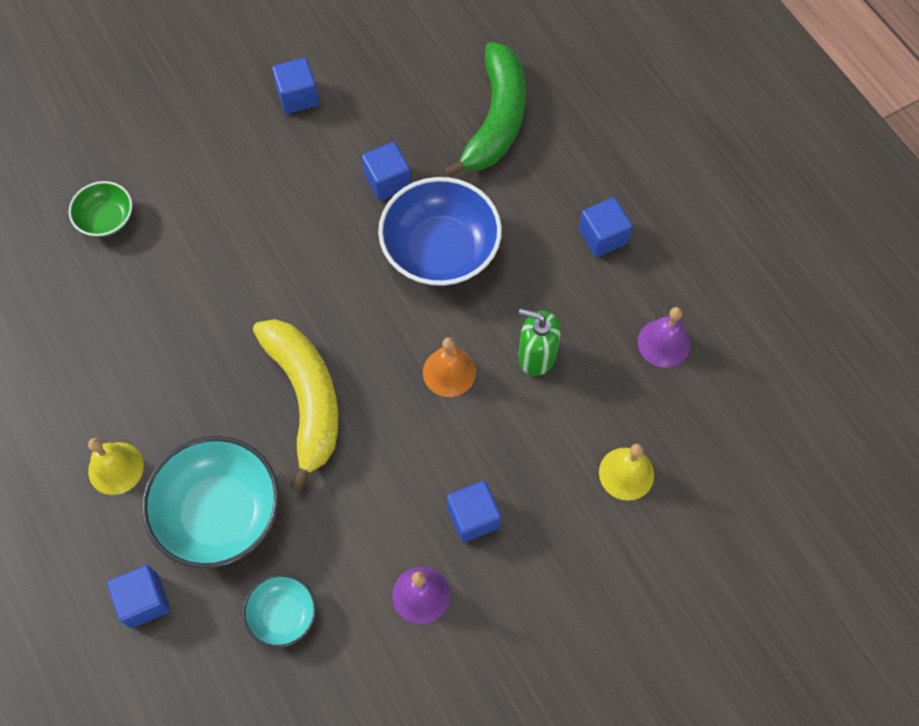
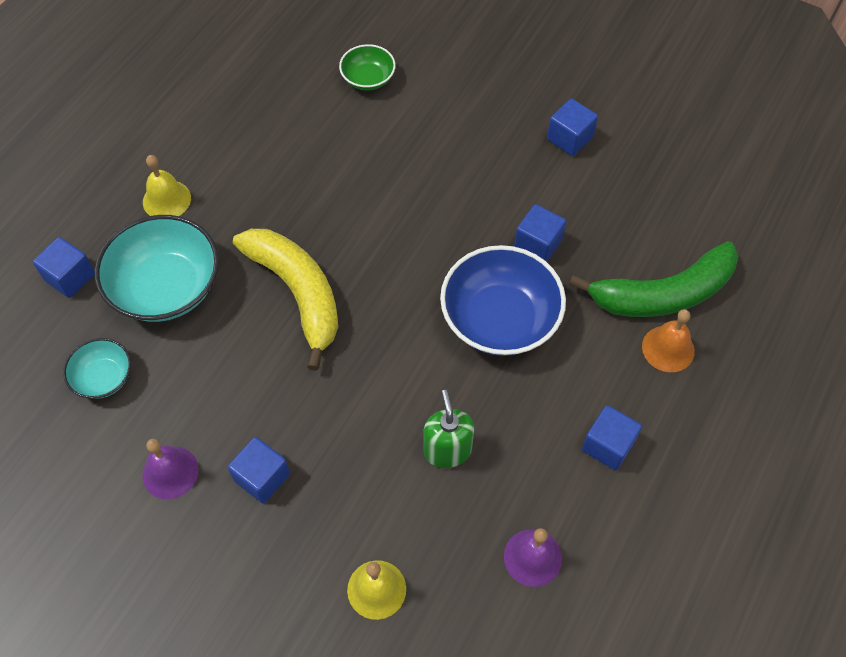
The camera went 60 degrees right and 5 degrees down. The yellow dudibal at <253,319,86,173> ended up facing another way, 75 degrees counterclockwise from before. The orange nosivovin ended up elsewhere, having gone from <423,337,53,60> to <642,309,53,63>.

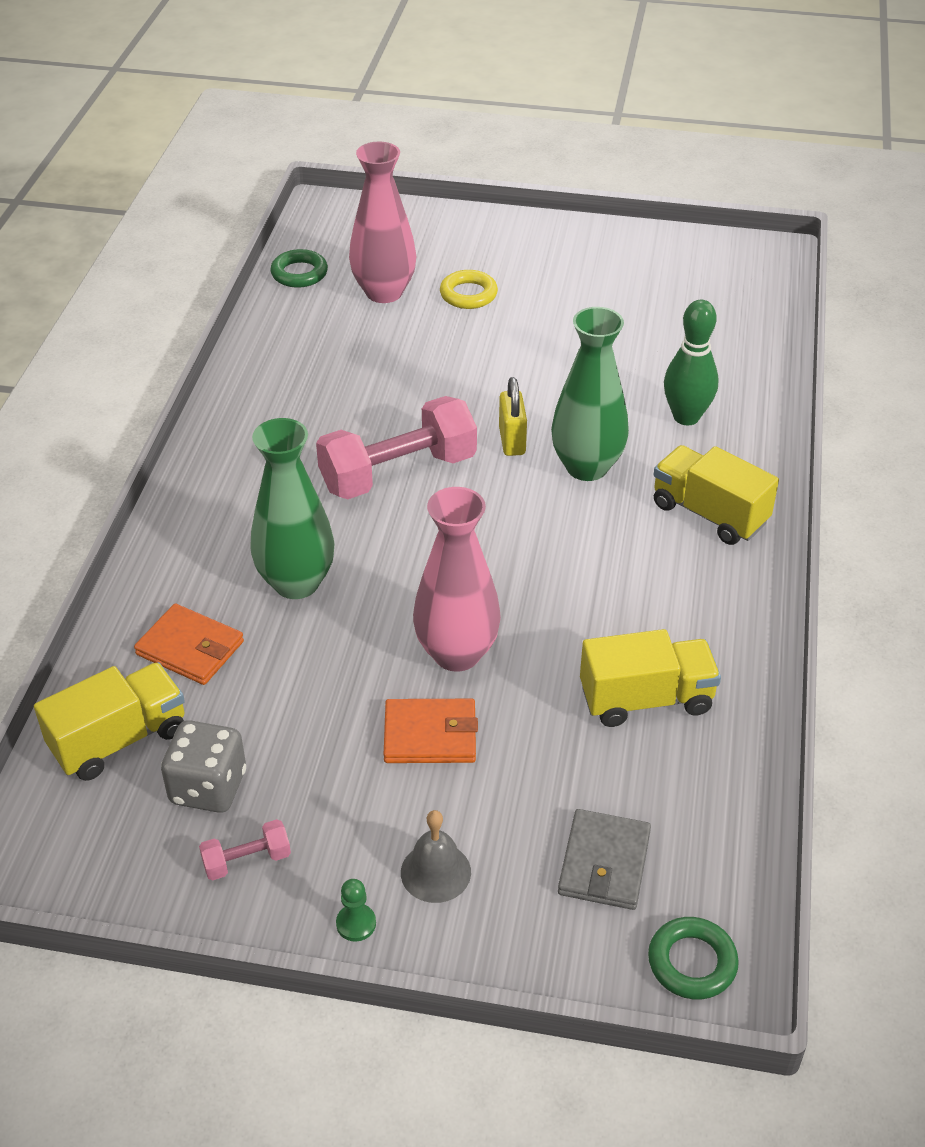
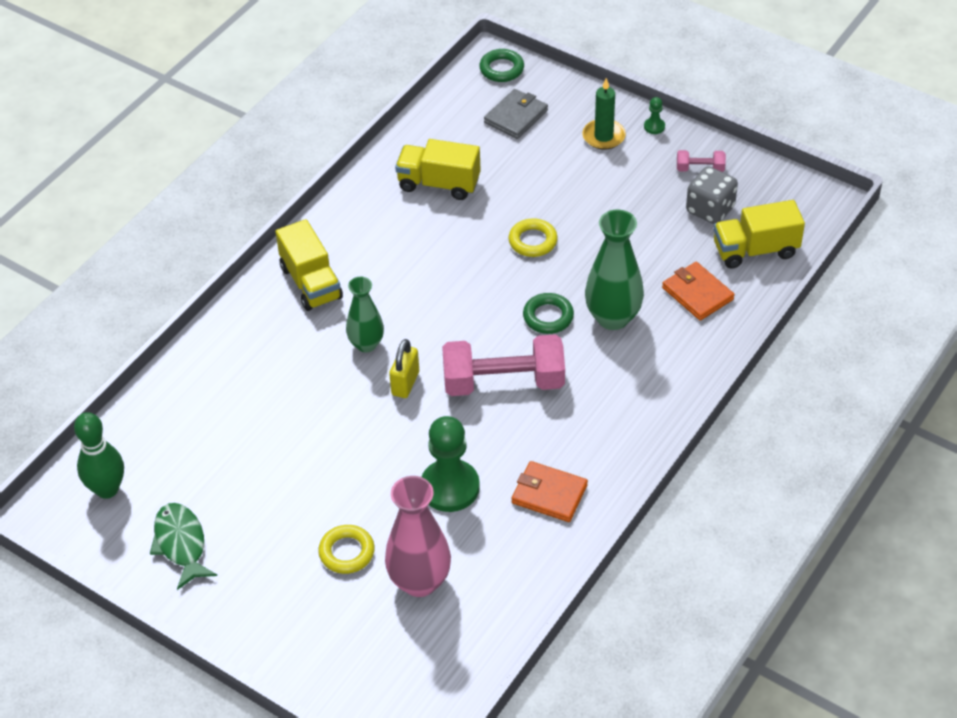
The camera went 155 degrees left and 5 degrees up. The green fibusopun ended up elsewhere, having gone from <664,299,54,126> to <74,412,50,87>. The second view gained the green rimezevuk at <150,503,67,87>. The size of the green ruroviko at <551,307,78,174> changed by a factor of 0.64. The second view gained the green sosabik at <422,416,58,96>. Where the pink ruroviko stood at <413,487,88,185>, the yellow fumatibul came to stand at <508,219,50,38>. The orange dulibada ended up elsewhere, having gone from <384,699,94,64> to <512,461,76,61>. The green fumatibul ended up elsewhere, having gone from <270,249,58,39> to <523,293,51,41>. Where the grey nosivovin stood at <401,810,70,93>, the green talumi came to stand at <583,78,43,72>.

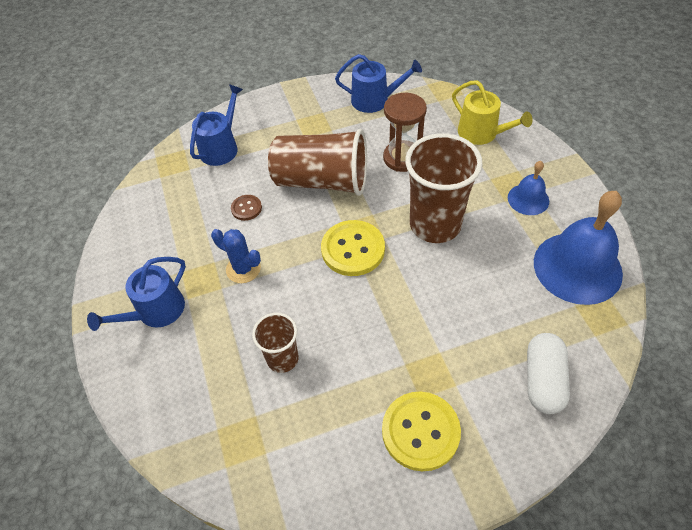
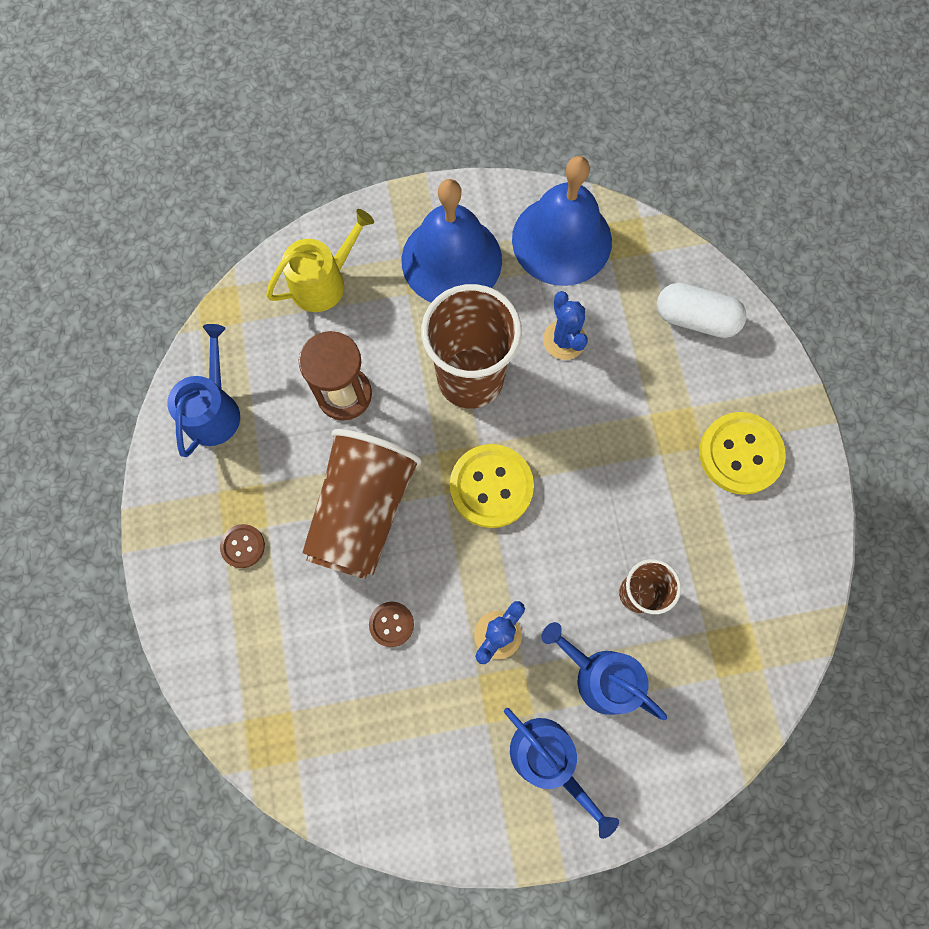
The camera went 85 degrees left and 20 degrees up. The second view gained the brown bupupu at <220,524,45,44>. The size of the blue nosivovin at <508,161,41,54> changed by a factor of 1.94. The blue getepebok ended up elsewhere, having gone from <190,84,53,82> to <542,622,125,98>. The second view gained the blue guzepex at <543,291,45,69>.

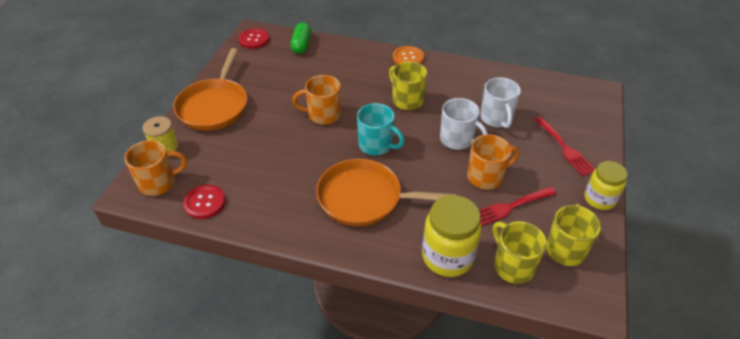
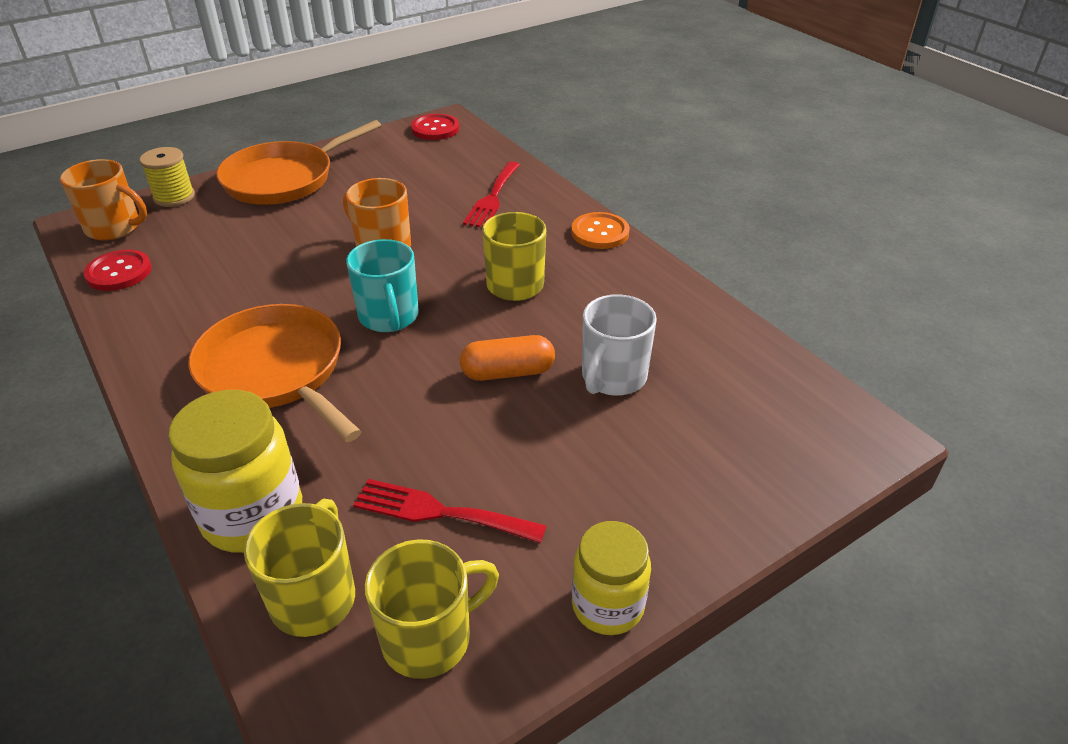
The camera went 40 degrees right and 5 degrees down. Where the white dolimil stood at <440,98,48,52>, the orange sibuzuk came to stand at <460,335,95,46>. The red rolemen ended up elsewhere, having gone from <534,117,61,59> to <463,162,57,66>. The second view lost the green sibuzuk at <290,23,21,31>. The second view lost the orange dolimil at <467,135,52,54>.

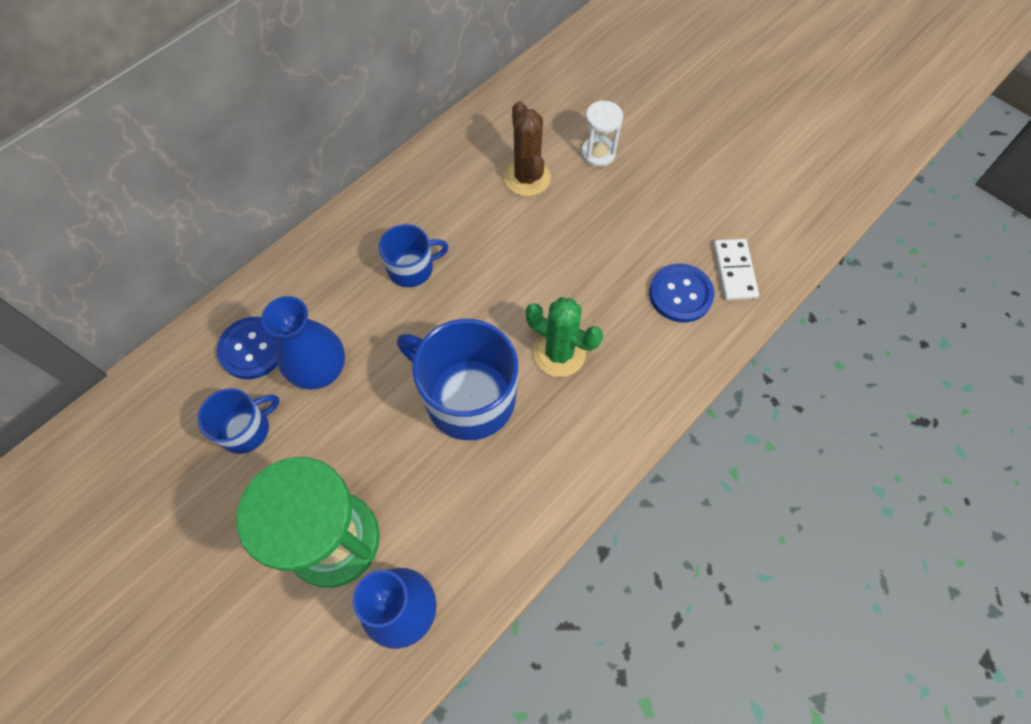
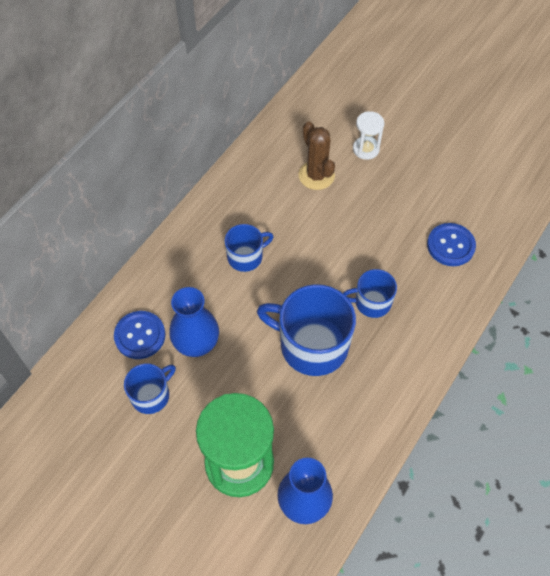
The camera went 10 degrees left and 5 degrees down. Where the green guzepex stood at <526,297,77,80>, the blue dolimil came to stand at <343,269,54,49>. The second view lost the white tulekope at <713,239,46,61>.

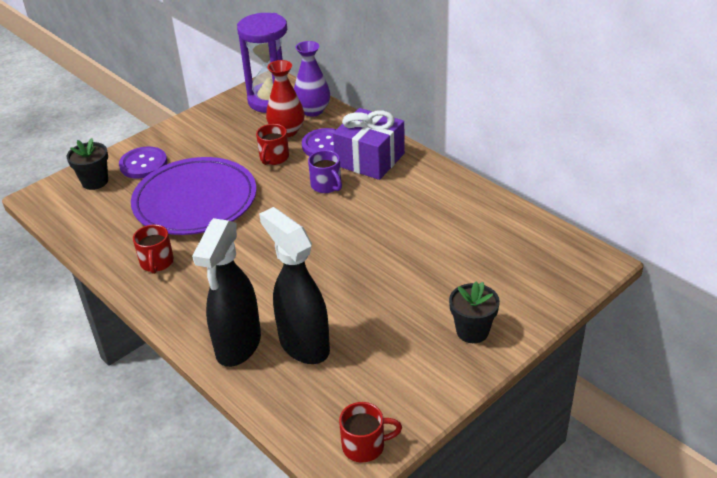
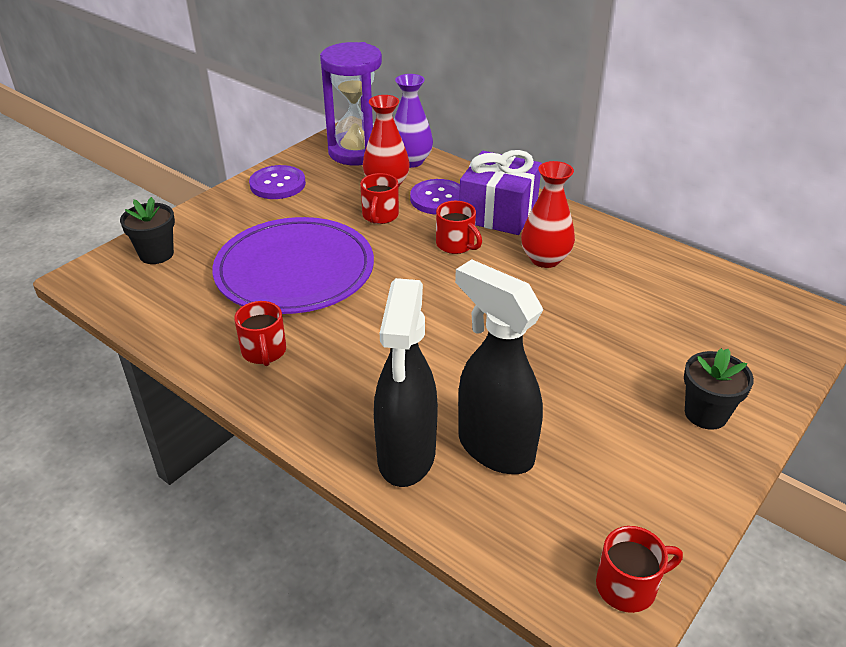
The camera went 10 degrees left and 0 degrees up. The purple bupupu ended up elsewhere, having gone from <119,146,49,33> to <249,165,57,34>. What was the purple dolimil at <308,150,34,43> turned into the red dolimil at <436,201,46,53>. The second view gained the red ruroviko at <521,161,54,107>.

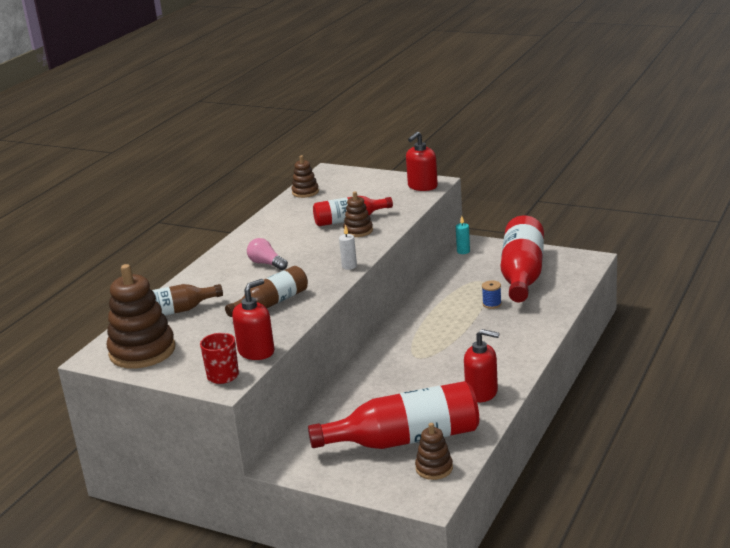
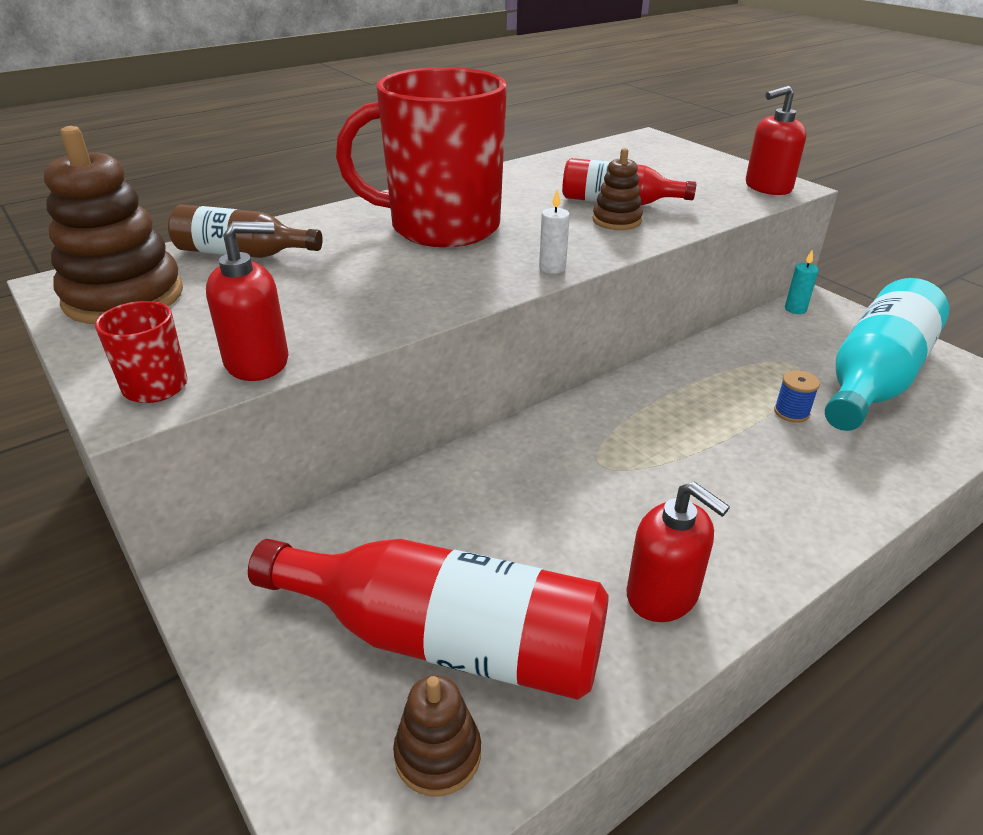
The camera went 25 degrees right and 10 degrees up. Where the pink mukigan stood at <247,238,41,32>, the red dolimil came to stand at <336,67,171,180>. What was the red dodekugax at <501,215,43,87> turned into the turquoise dodekugax at <825,278,124,153>. The second view lost the brown dodekugax at <225,266,83,51>. The second view lost the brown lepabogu at <292,155,27,43>.

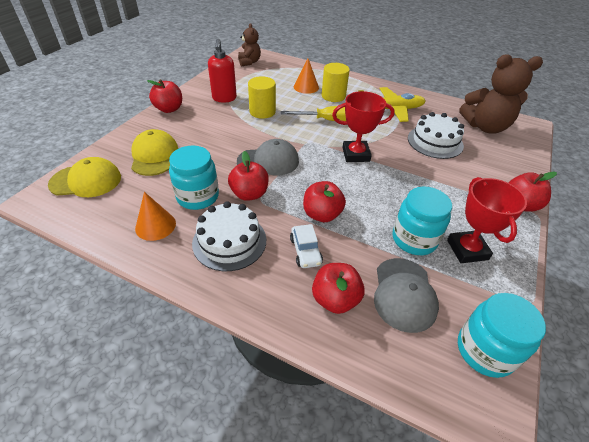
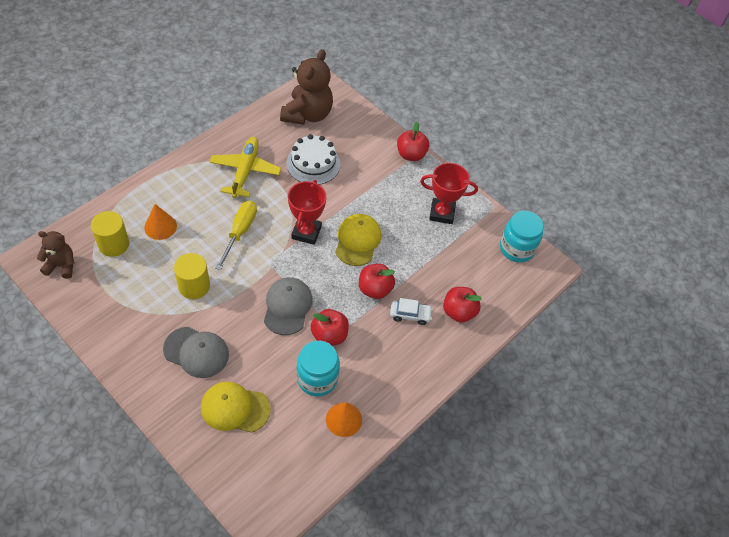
The camera went 75 degrees left and 10 degrees up. The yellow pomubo ended up elsewhere, having gone from <322,63,28,39> to <91,211,38,46>. The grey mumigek ended up elsewhere, having gone from <374,258,65,75> to <163,327,66,51>. The yellow mumigek ended up elsewhere, having gone from <48,157,73,40> to <335,214,46,52>. The second view lost the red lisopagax at <147,79,35,34>. The second view lost the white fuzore at <192,201,74,70>. The second view lost the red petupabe at <208,39,29,63>. The second view lost the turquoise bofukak at <393,187,59,68>.

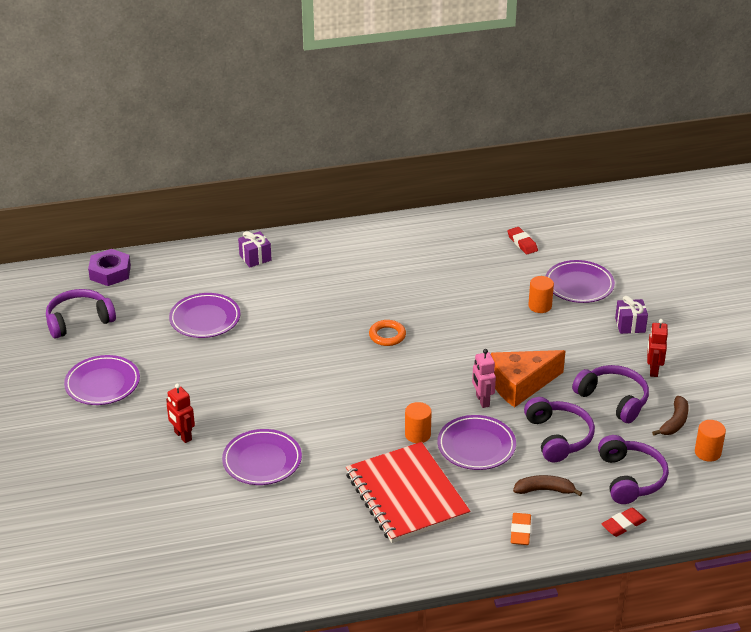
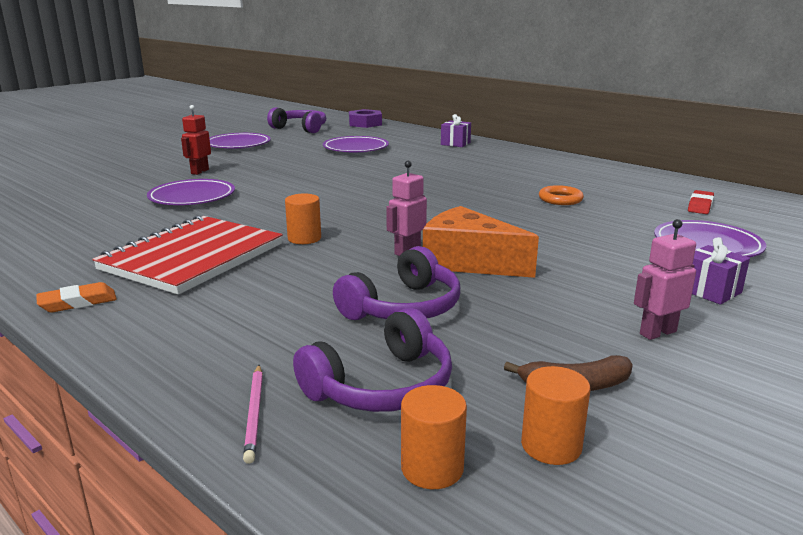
The camera went 55 degrees right and 15 degrees down. The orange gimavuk ended up elsewhere, having gone from <511,513,20,32> to <36,282,81,30>. Where the red gimavuk stood at <601,508,46,29>, the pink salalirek came to stand at <243,365,20,99>. The orange pomubo ended up elsewhere, having gone from <528,276,26,37> to <401,385,66,104>. The orange fumatibul ended up elsewhere, having gone from <369,320,37,26> to <539,185,45,20>. What was the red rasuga at <647,319,21,58> turned into the pink rasuga at <634,219,62,121>. The second view lost the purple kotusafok at <438,415,78,55>. The second view lost the brown dudibal at <513,475,69,21>. The second view lost the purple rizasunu at <572,365,77,58>.

